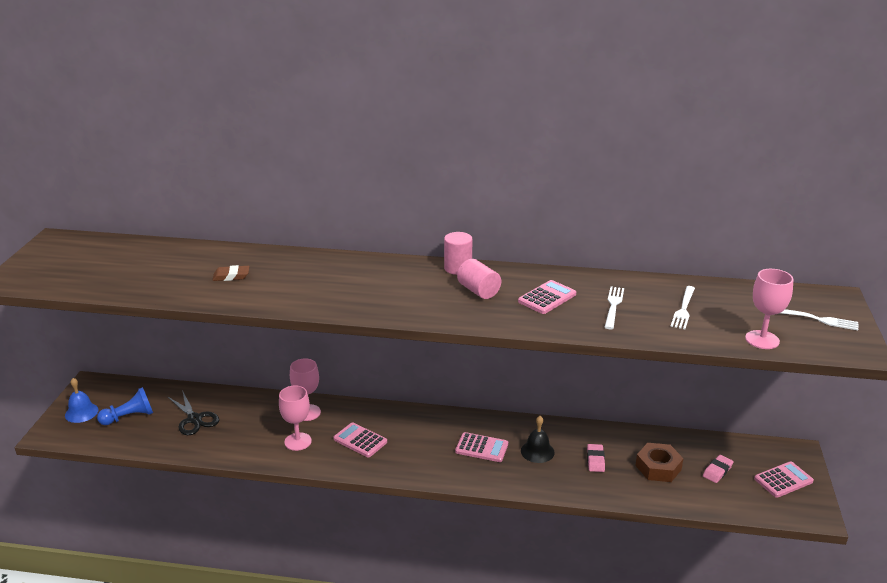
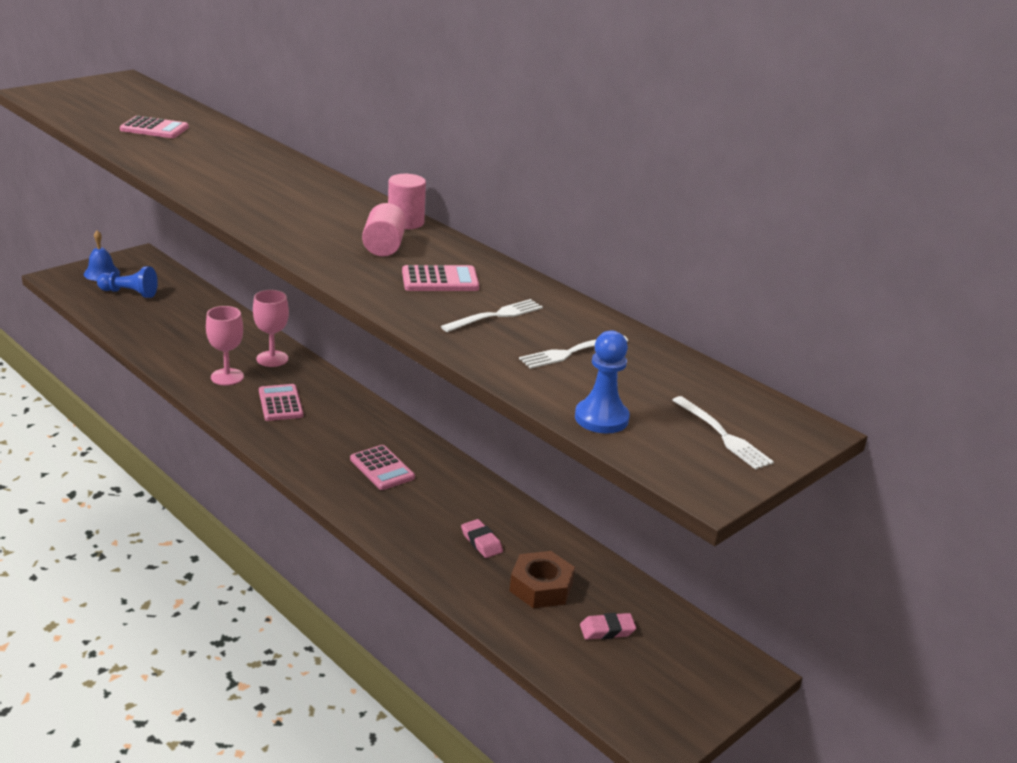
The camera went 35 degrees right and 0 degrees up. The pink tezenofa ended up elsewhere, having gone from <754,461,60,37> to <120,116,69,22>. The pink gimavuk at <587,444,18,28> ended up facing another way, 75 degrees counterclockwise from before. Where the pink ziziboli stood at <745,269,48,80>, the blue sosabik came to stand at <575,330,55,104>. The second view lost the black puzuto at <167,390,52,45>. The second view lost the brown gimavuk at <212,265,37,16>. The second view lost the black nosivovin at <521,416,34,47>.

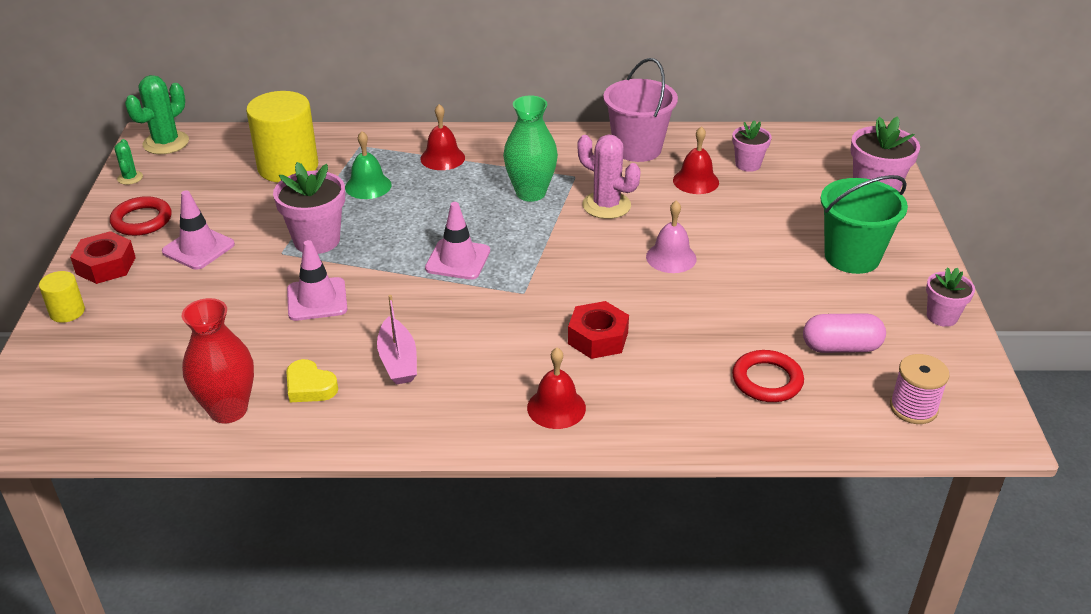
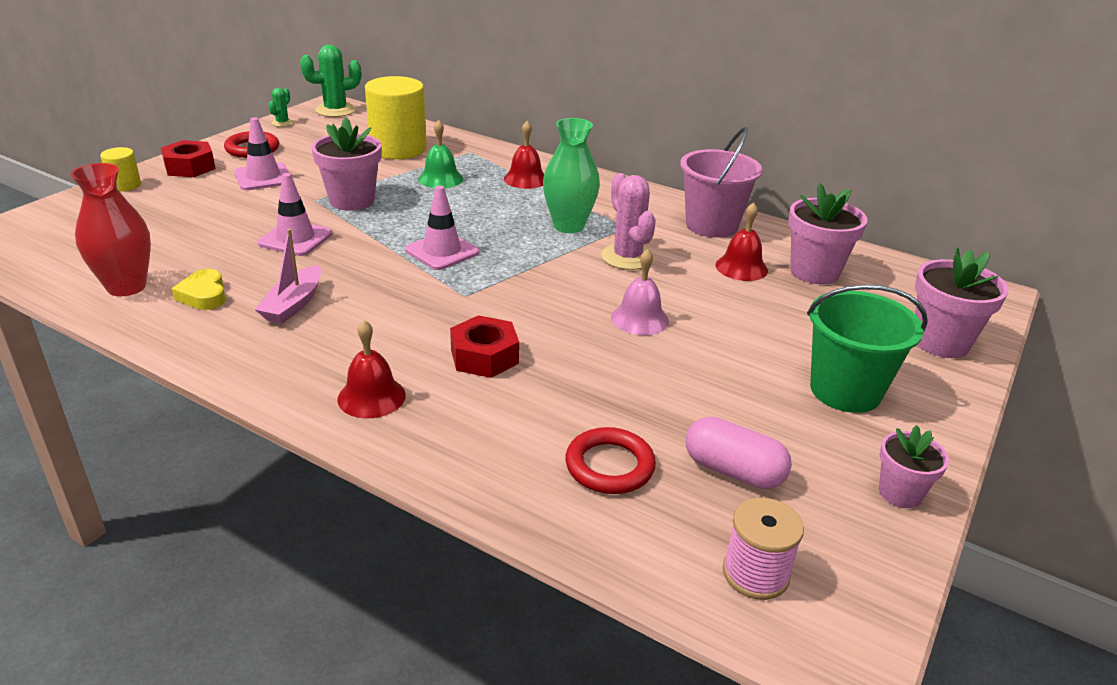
The camera went 30 degrees right and 5 degrees down. The size of the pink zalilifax at <732,120,40,52> changed by a factor of 1.65.

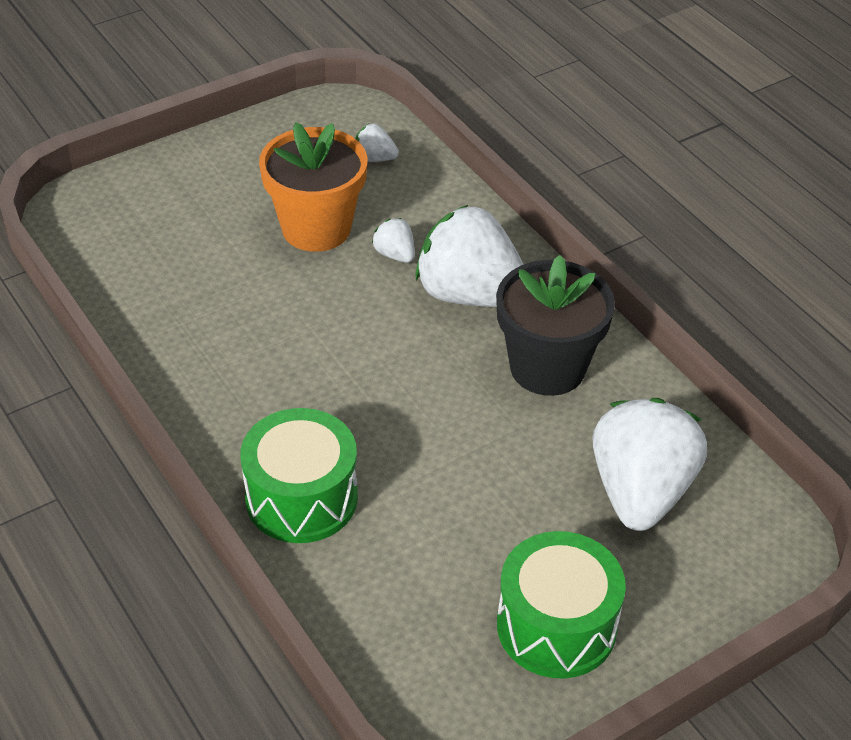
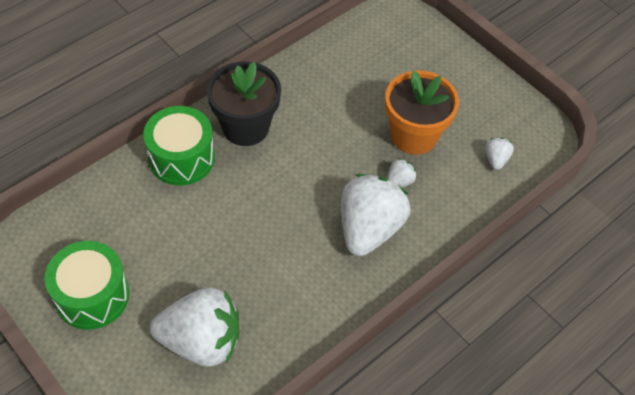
The camera went 80 degrees right and 10 degrees up. The black zalilifax ended up elsewhere, having gone from <496,255,119,141> to <207,61,74,85>.

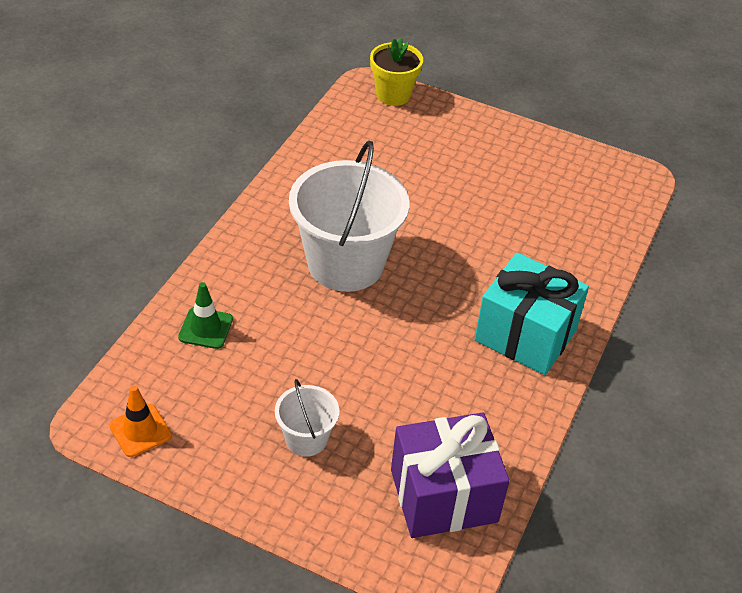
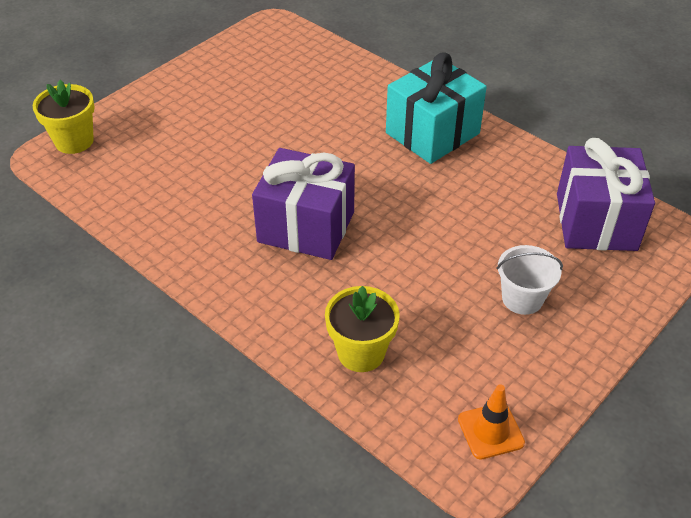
The camera went 70 degrees left and 0 degrees up. Where the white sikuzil stood at <289,140,120,152>, the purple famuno came to stand at <252,148,103,112>. Where the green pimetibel stood at <178,282,55,67>, the yellow zalilifax came to stand at <325,286,75,86>.

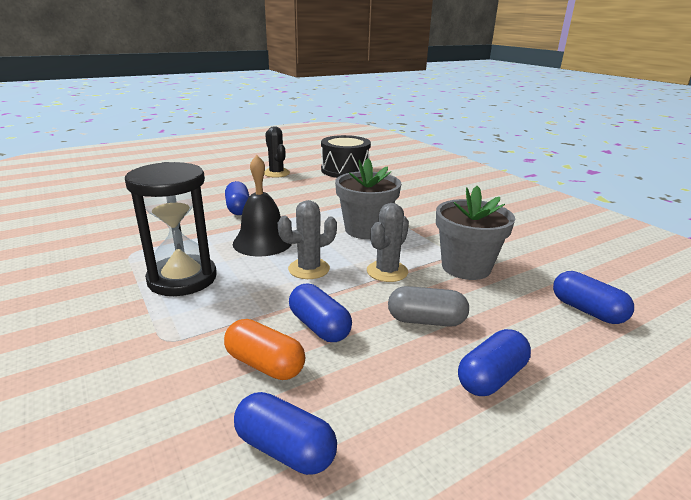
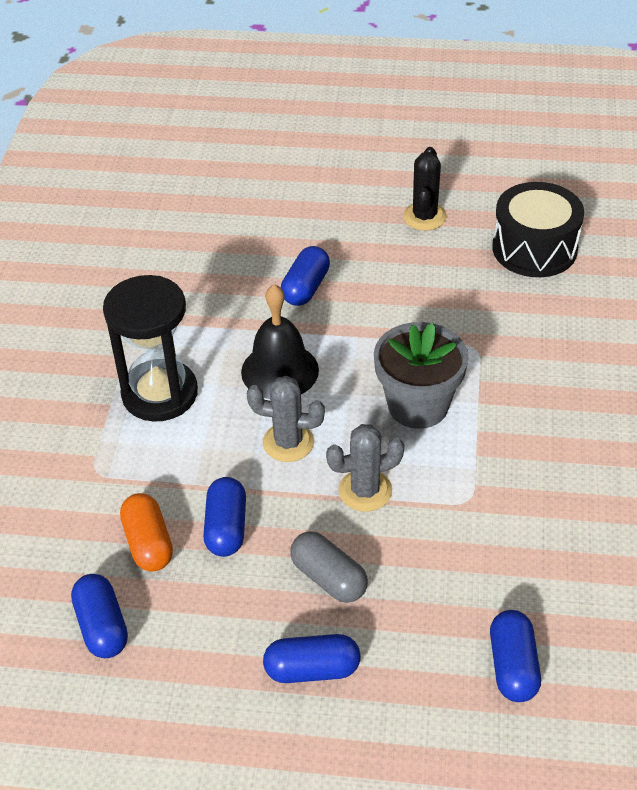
The camera went 40 degrees right and 20 degrees up. The second view lost the grey zalilifax at <436,186,79,94>.

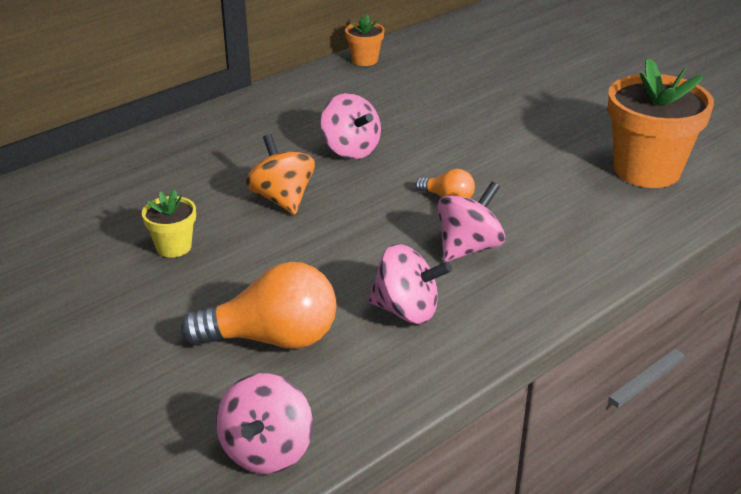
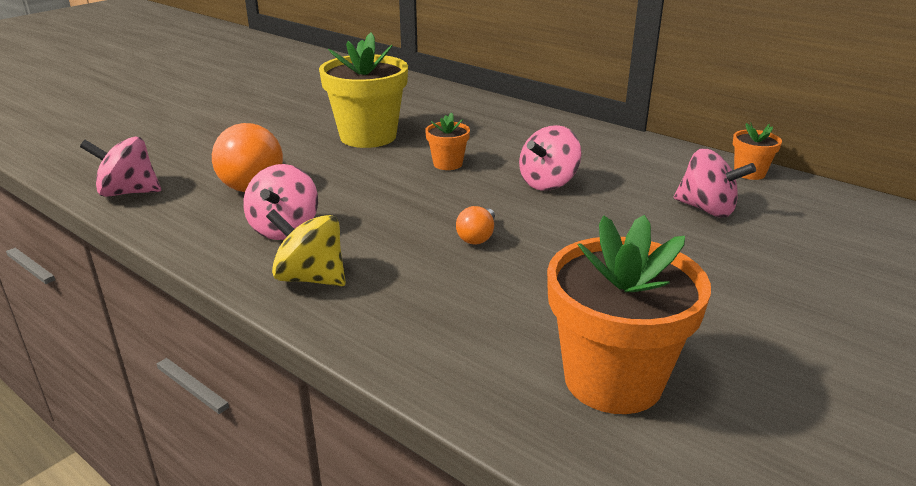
The camera went 80 degrees right and 5 degrees down. The second view gained the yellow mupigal at <266,209,80,77>. The size of the yellow zalilifax at <142,189,54,69> changed by a factor of 2.09. Where the orange mupigal stood at <246,134,69,80>, the orange zalilifax came to stand at <425,112,45,58>. The pink mupigal ended up elsewhere, having gone from <438,182,67,80> to <674,148,82,69>.

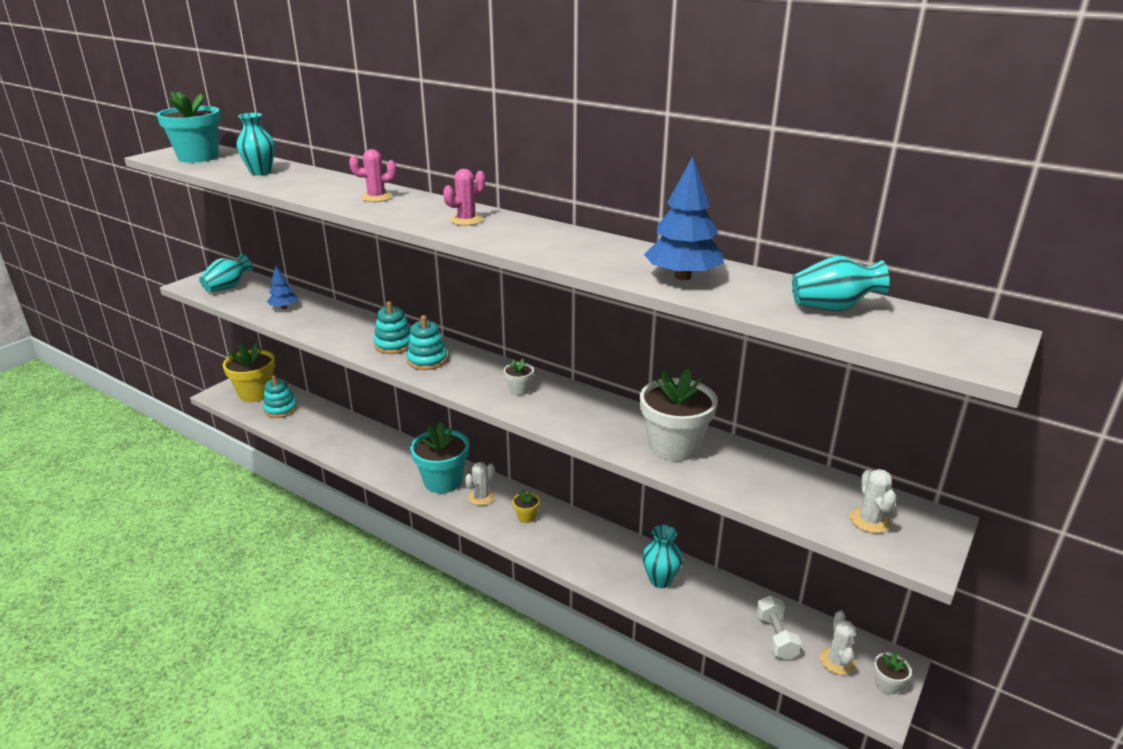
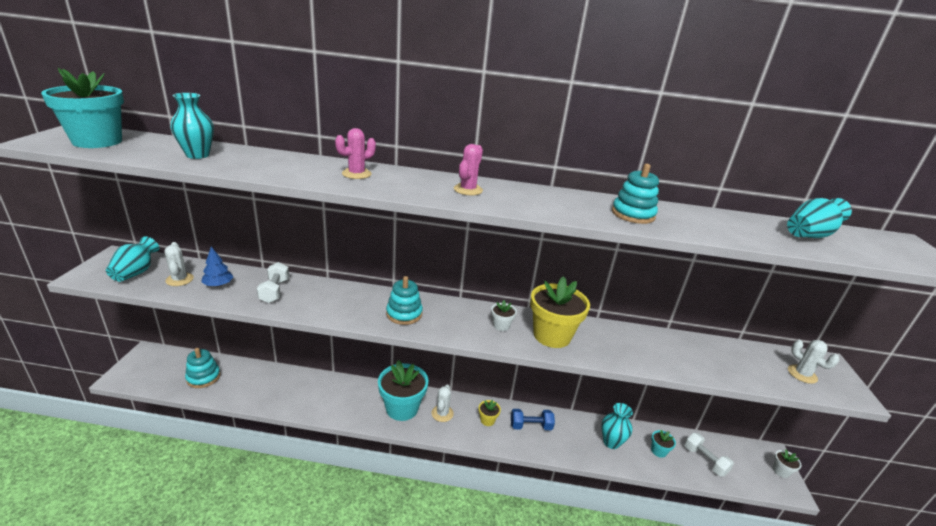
The camera went 30 degrees left and 0 degrees up. The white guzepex ended up elsewhere, having gone from <820,610,36,65> to <164,242,30,44>. The second view gained the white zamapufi at <257,262,32,41>. The second view gained the blue zamapufi at <511,409,44,21>. The yellow zalilifax ended up elsewhere, having gone from <223,343,52,59> to <530,276,60,72>. The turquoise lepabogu ended up elsewhere, having gone from <373,301,38,53> to <612,164,47,60>. The second view gained the turquoise zalilifax at <651,430,25,28>. The second view lost the white zalilifax at <640,369,78,92>. The second view lost the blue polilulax at <644,156,80,124>.

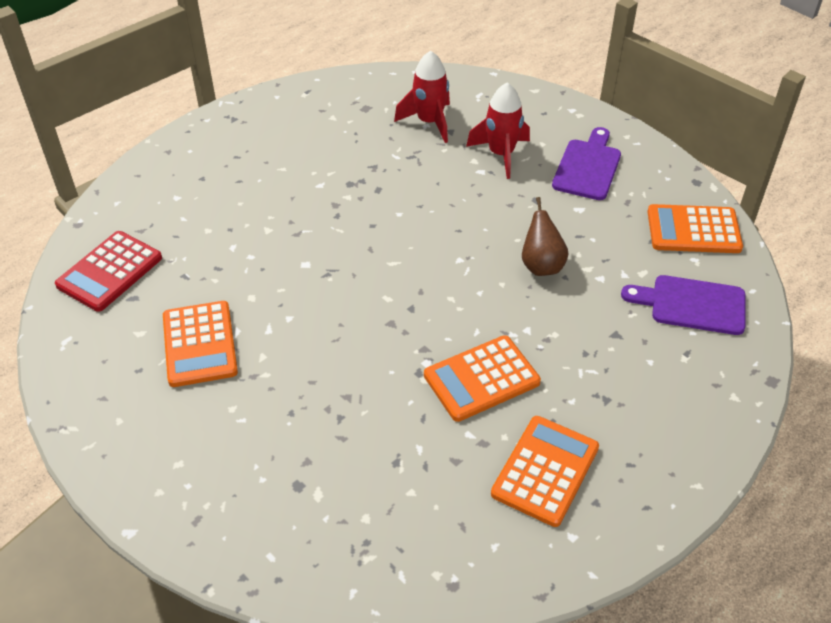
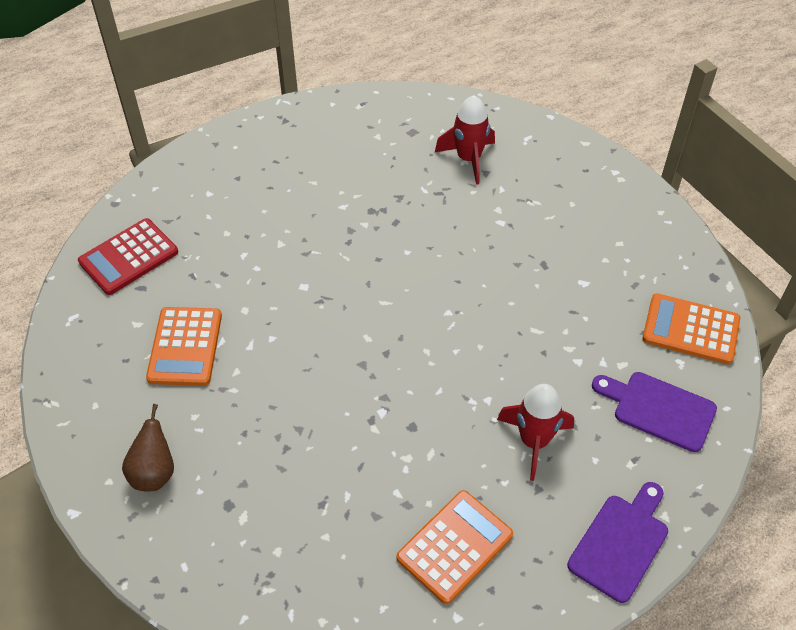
The camera went 15 degrees right and 5 degrees up. The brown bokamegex ended up elsewhere, having gone from <522,197,47,79> to <122,404,52,87>. The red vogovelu ended up elsewhere, having gone from <466,82,64,97> to <497,384,77,97>. The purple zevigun ended up elsewhere, having gone from <552,127,69,73> to <567,482,101,121>. The second view lost the orange tezenofa at <424,335,117,87>.

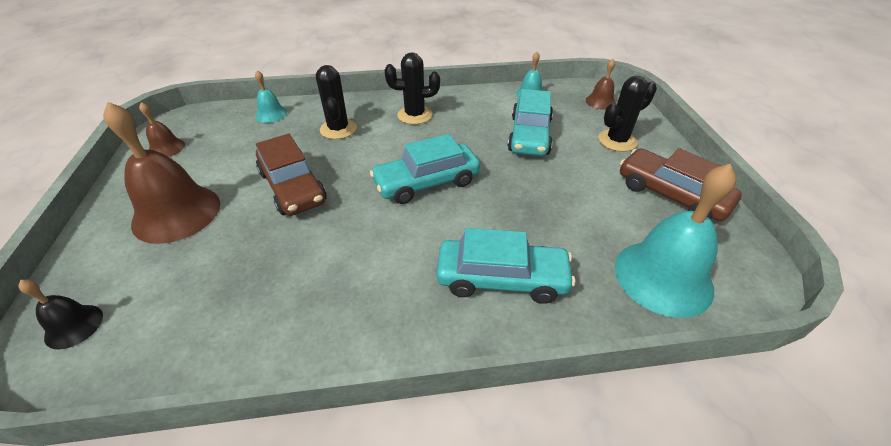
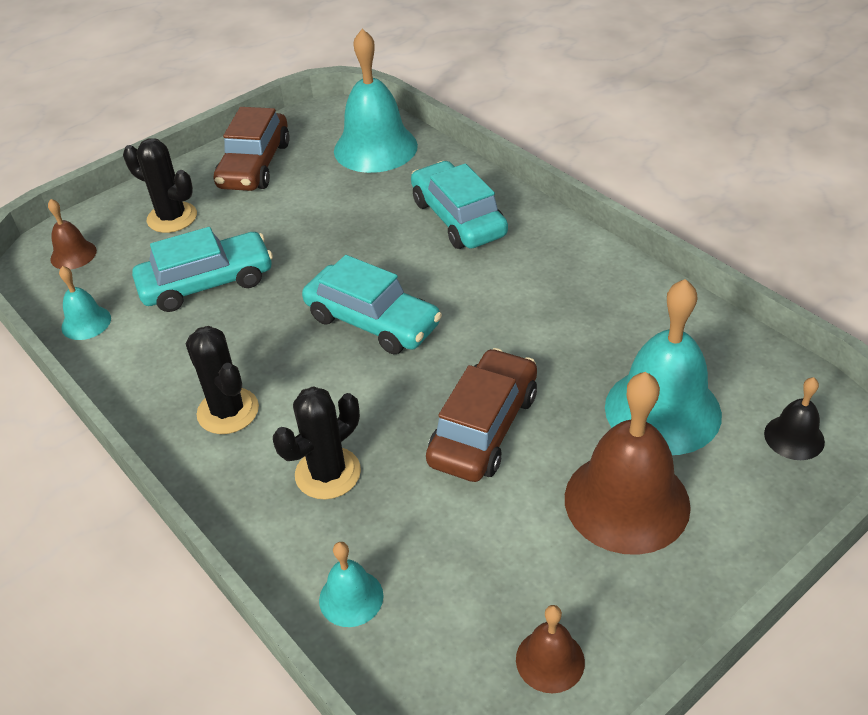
The camera went 120 degrees left and 0 degrees up. The second view gained the turquoise nosivovin at <605,279,117,176>.

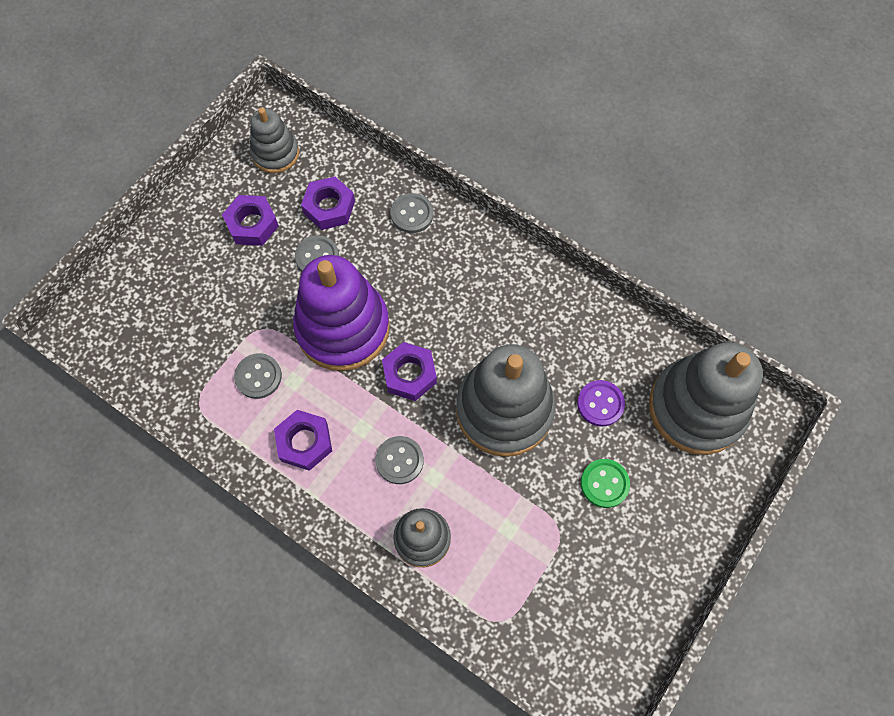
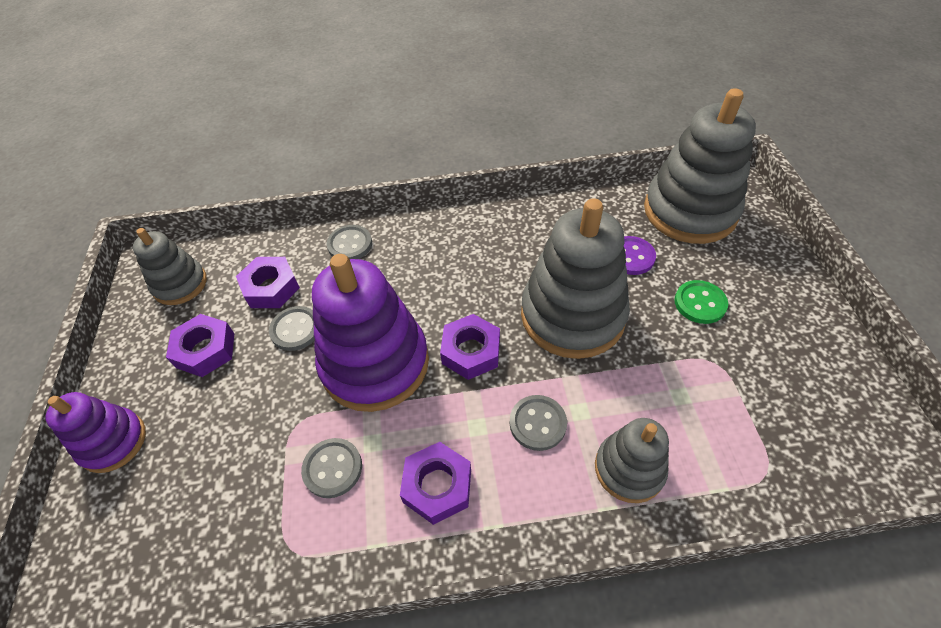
The camera went 40 degrees left and 15 degrees down. The second view gained the purple lepabogu at <45,392,101,81>.

